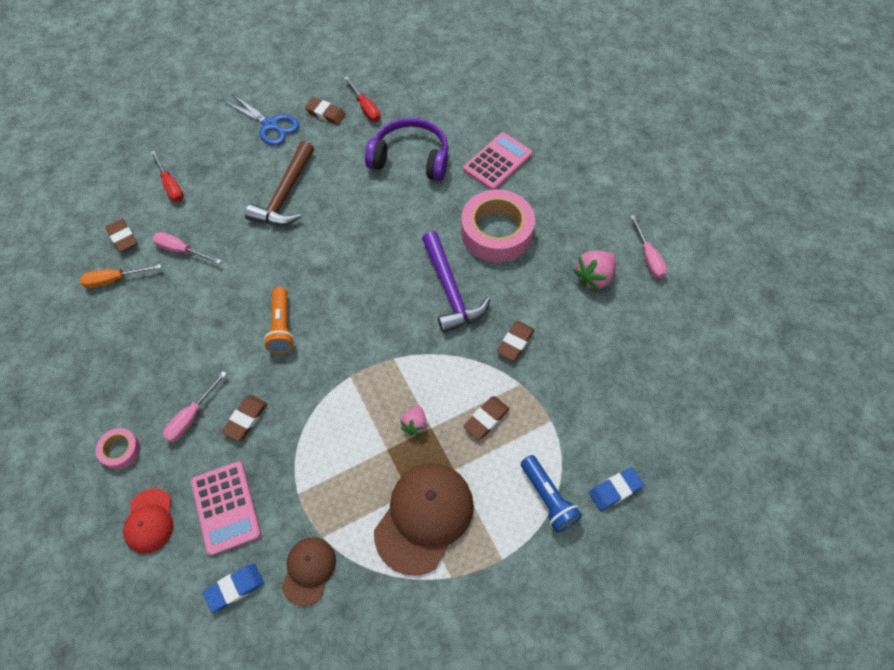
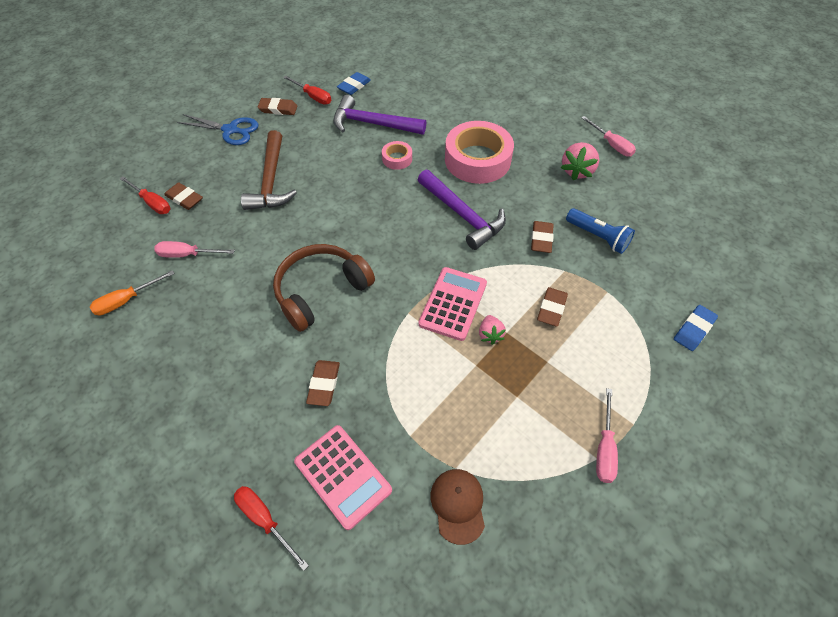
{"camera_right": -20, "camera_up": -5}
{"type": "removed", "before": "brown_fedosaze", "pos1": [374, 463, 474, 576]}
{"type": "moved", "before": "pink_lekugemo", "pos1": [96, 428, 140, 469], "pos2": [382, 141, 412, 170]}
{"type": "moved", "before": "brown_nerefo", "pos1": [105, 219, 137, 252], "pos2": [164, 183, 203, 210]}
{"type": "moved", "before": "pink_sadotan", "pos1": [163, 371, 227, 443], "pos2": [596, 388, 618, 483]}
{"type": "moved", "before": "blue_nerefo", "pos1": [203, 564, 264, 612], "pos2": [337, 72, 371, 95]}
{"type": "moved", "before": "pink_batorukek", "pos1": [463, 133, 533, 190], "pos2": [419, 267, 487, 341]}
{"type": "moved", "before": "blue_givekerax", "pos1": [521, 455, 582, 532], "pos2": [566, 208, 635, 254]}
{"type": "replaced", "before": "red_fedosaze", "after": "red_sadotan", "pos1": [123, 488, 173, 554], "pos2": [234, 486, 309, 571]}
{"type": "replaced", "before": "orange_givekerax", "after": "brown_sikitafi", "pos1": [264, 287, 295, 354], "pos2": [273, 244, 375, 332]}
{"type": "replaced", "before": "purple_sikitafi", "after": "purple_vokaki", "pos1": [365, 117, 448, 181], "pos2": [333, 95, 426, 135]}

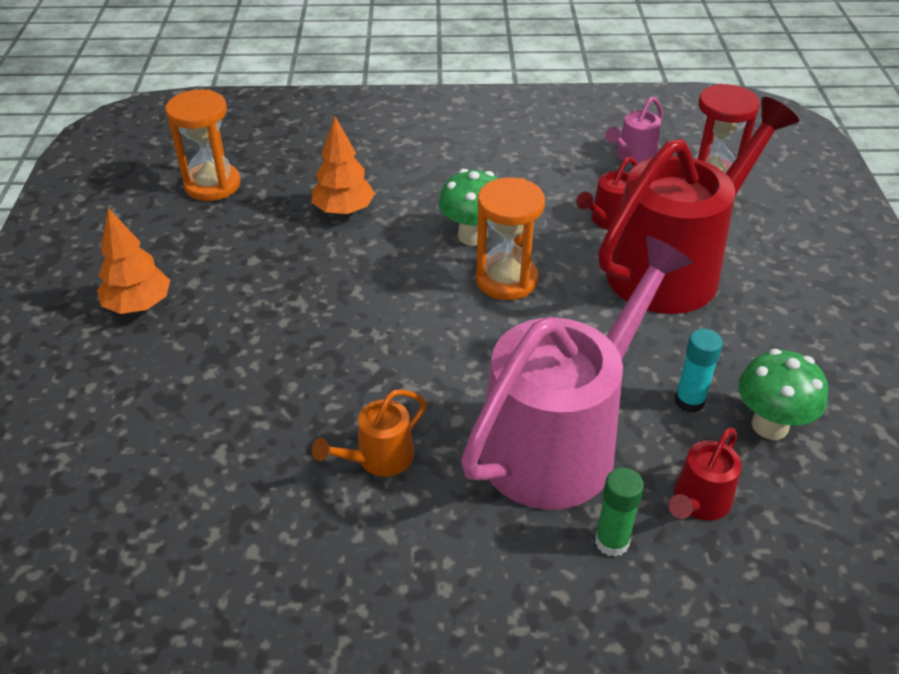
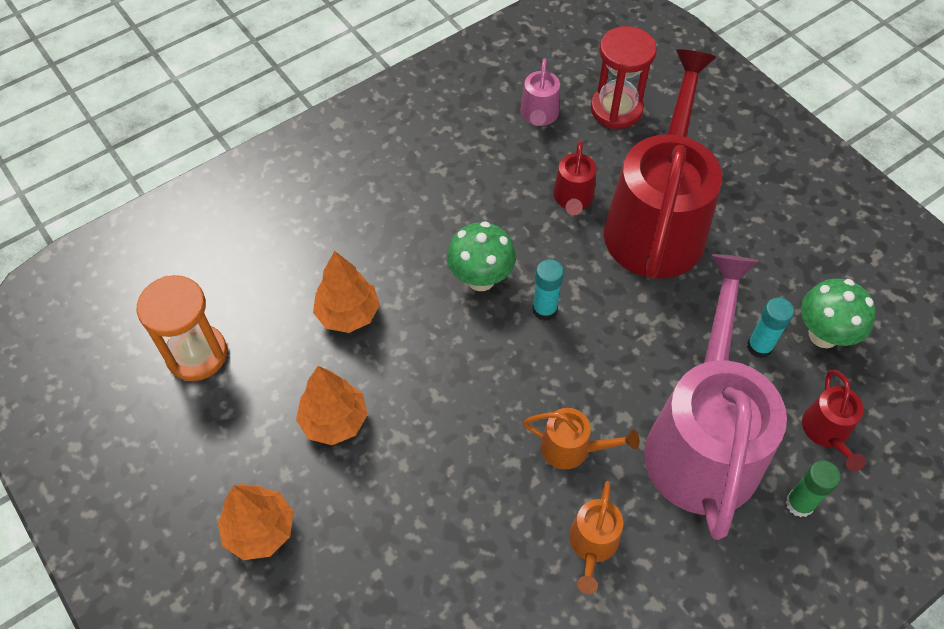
{"camera_right": -35, "camera_up": 15}
{"type": "added", "after": "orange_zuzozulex", "pos2": [296, 366, 368, 445]}
{"type": "added", "after": "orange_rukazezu", "pos2": [523, 408, 640, 469]}
{"type": "replaced", "before": "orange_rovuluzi", "after": "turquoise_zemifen", "pos1": [476, 178, 545, 300], "pos2": [532, 259, 564, 321]}

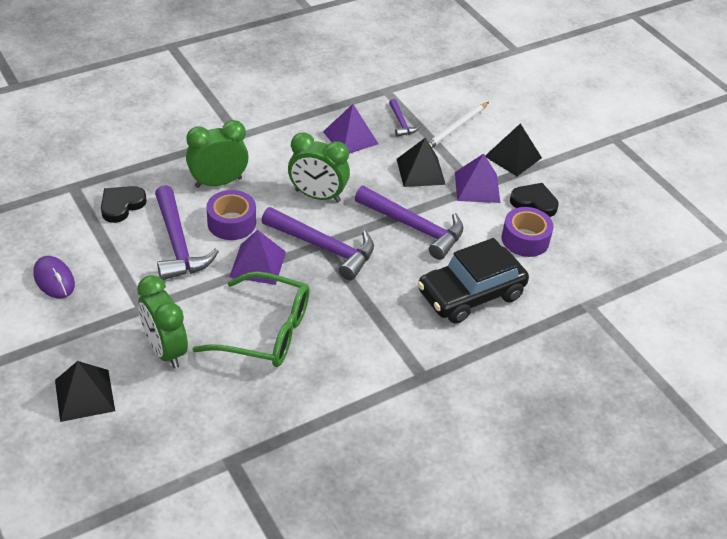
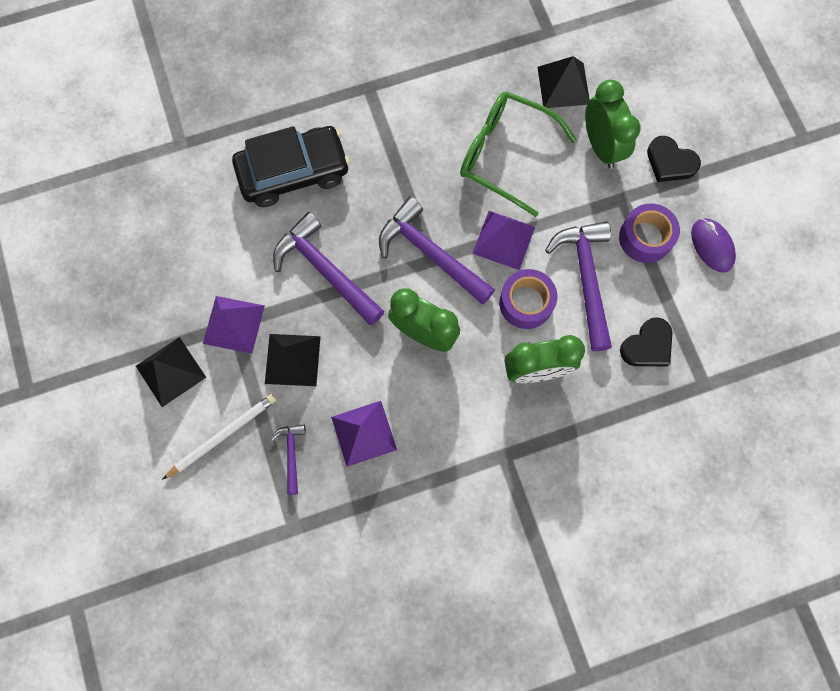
{"camera_right": -165, "camera_up": 30}
{"type": "moved", "before": "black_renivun", "pos1": [55, 361, 115, 422], "pos2": [538, 56, 590, 108]}
{"type": "moved", "before": "purple_lekugemo", "pos1": [502, 207, 554, 257], "pos2": [619, 203, 680, 263]}
{"type": "moved", "before": "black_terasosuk", "pos1": [510, 183, 559, 217], "pos2": [647, 136, 701, 182]}

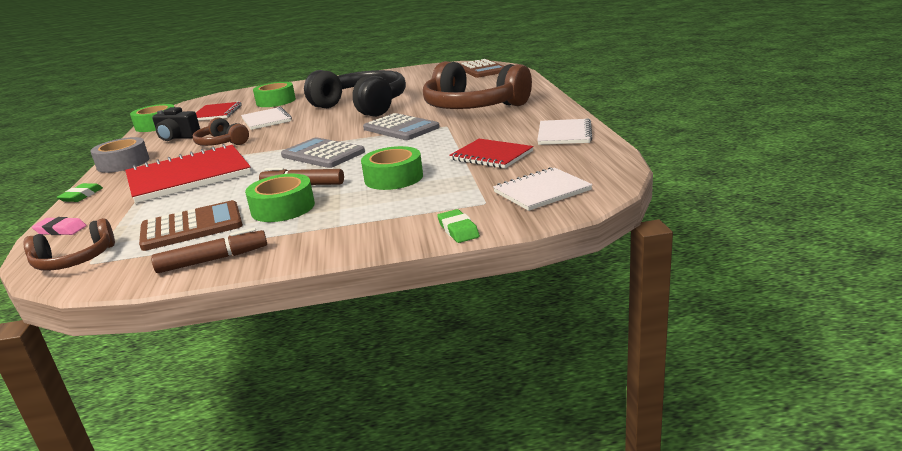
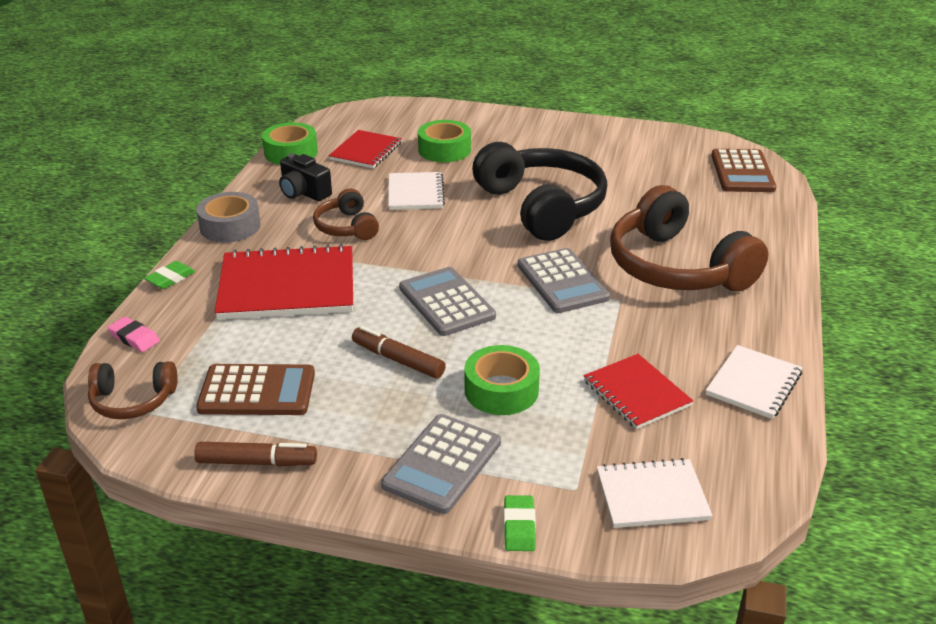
{"camera_right": 20, "camera_up": 10}
{"type": "removed", "before": "green_lekugemo", "pos1": [245, 174, 315, 222]}
{"type": "added", "after": "grey_batorukek", "pos2": [381, 414, 501, 514]}

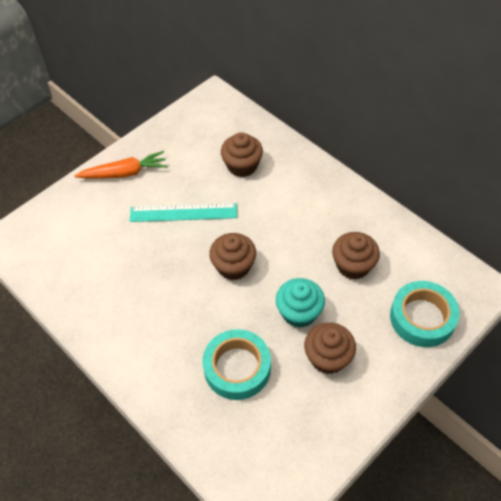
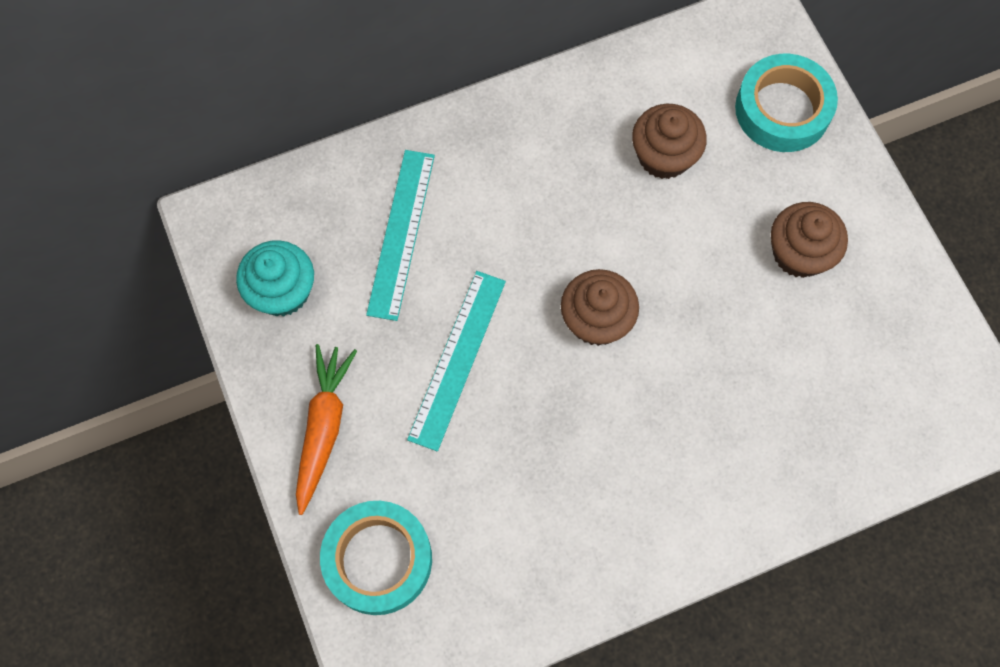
{"camera_right": -70, "camera_up": 15}
{"type": "moved", "before": "turquoise_lekugemo", "pos1": [203, 329, 271, 400], "pos2": [320, 501, 432, 615]}
{"type": "moved", "before": "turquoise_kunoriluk", "pos1": [276, 278, 325, 328], "pos2": [236, 240, 314, 316]}
{"type": "replaced", "before": "brown_kunoriluk", "after": "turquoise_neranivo", "pos1": [221, 132, 263, 177], "pos2": [366, 150, 435, 321]}

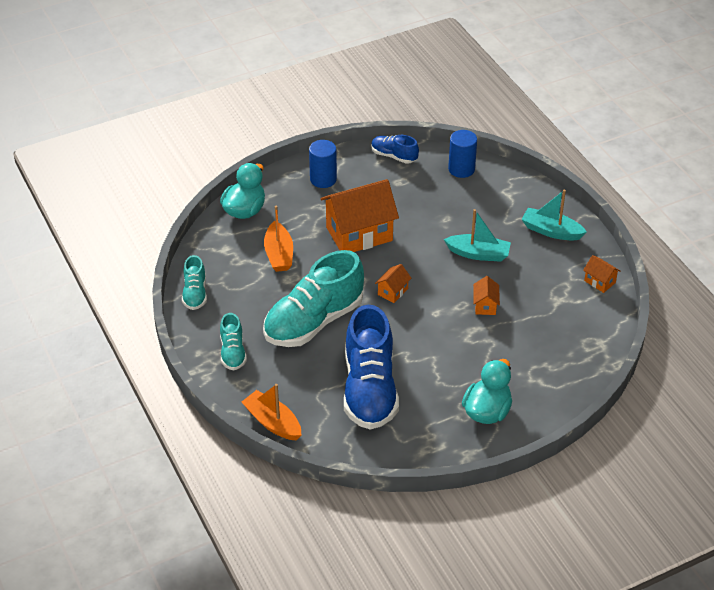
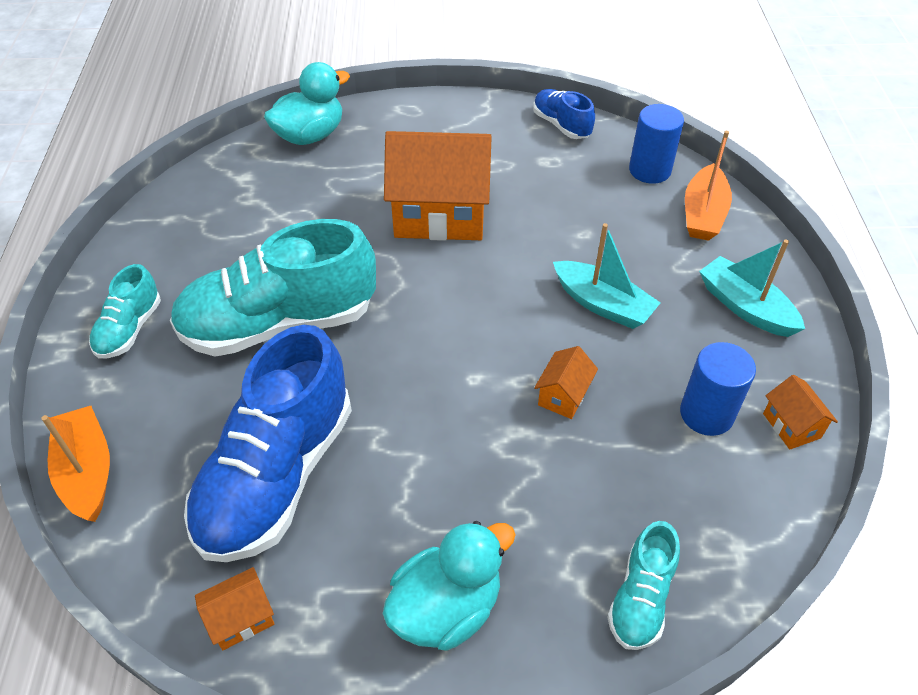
{"camera_right": 25, "camera_up": 5}
{"type": "moved", "before": "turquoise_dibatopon", "pos1": [182, 255, 207, 310], "pos2": [607, 521, 680, 650]}
{"type": "moved", "before": "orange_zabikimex", "pos1": [264, 206, 293, 272], "pos2": [685, 131, 732, 241]}
{"type": "moved", "before": "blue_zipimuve", "pos1": [309, 140, 337, 188], "pos2": [680, 342, 756, 436]}
{"type": "moved", "before": "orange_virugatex", "pos1": [375, 264, 411, 303], "pos2": [195, 567, 274, 650]}

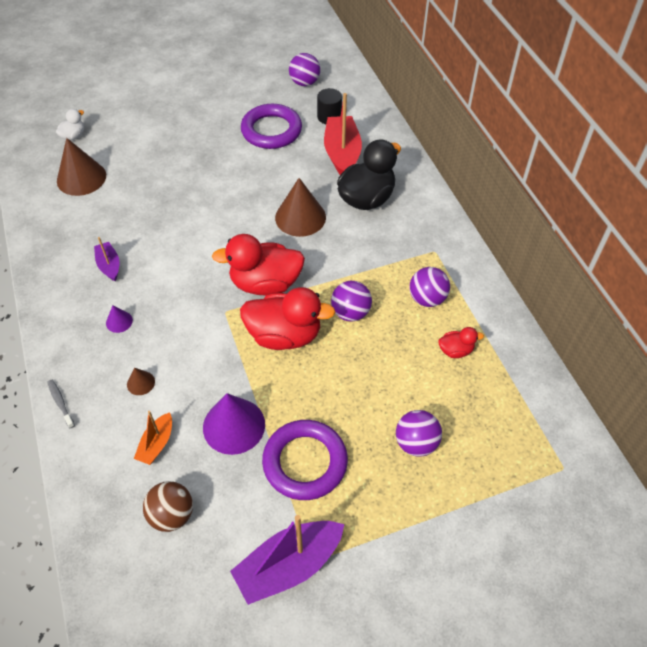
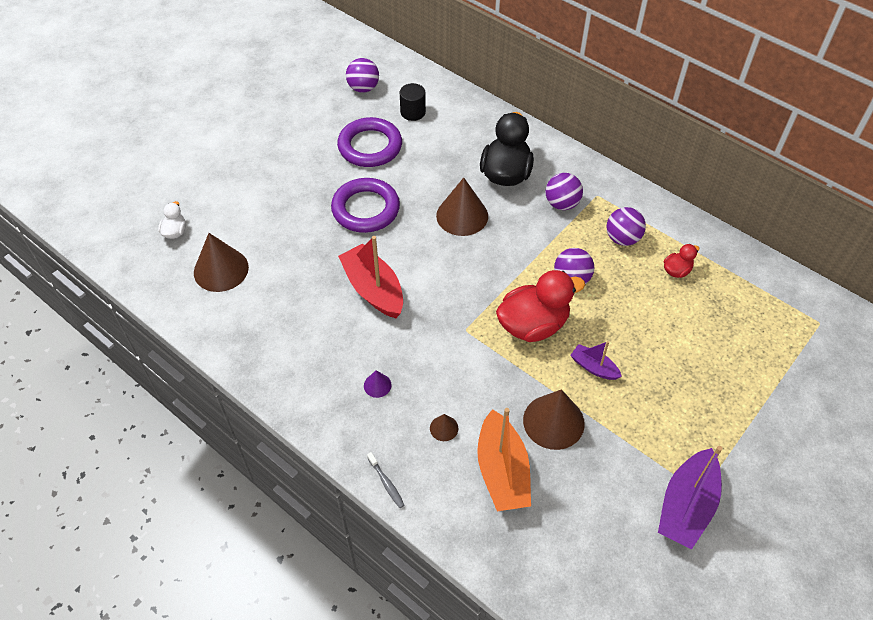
{"camera_right": -30, "camera_up": 0}
{"type": "removed", "before": "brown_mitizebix", "pos1": [143, 481, 193, 532]}
{"type": "removed", "before": "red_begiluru", "pos1": [212, 234, 305, 296]}
{"type": "moved", "before": "purple_zabikimex", "pos1": [94, 237, 120, 281], "pos2": [570, 341, 622, 380]}
{"type": "moved", "before": "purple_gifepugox", "pos1": [262, 420, 348, 500], "pos2": [331, 178, 400, 233]}
{"type": "moved", "before": "red_zabikimex", "pos1": [324, 93, 362, 175], "pos2": [338, 236, 403, 318]}
{"type": "moved", "before": "purple_mitizebix", "pos1": [396, 410, 442, 457], "pos2": [545, 173, 583, 210]}
{"type": "recoloured", "before": "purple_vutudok", "after": "brown_vutudok", "pos1": [203, 393, 265, 455], "pos2": [523, 389, 585, 450]}
{"type": "turned", "before": "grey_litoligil", "pos1": [47, 380, 75, 428], "pos2": [367, 452, 404, 508], "turn": -150}
{"type": "resized", "before": "orange_zabikimex", "pos1": [134, 411, 172, 465], "pos2": [477, 408, 531, 511], "scale": 1.86}

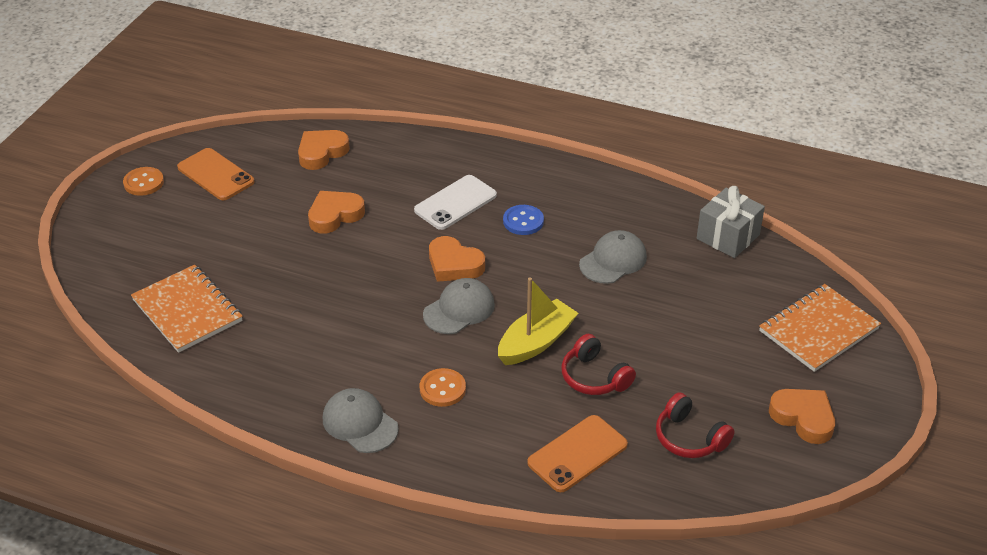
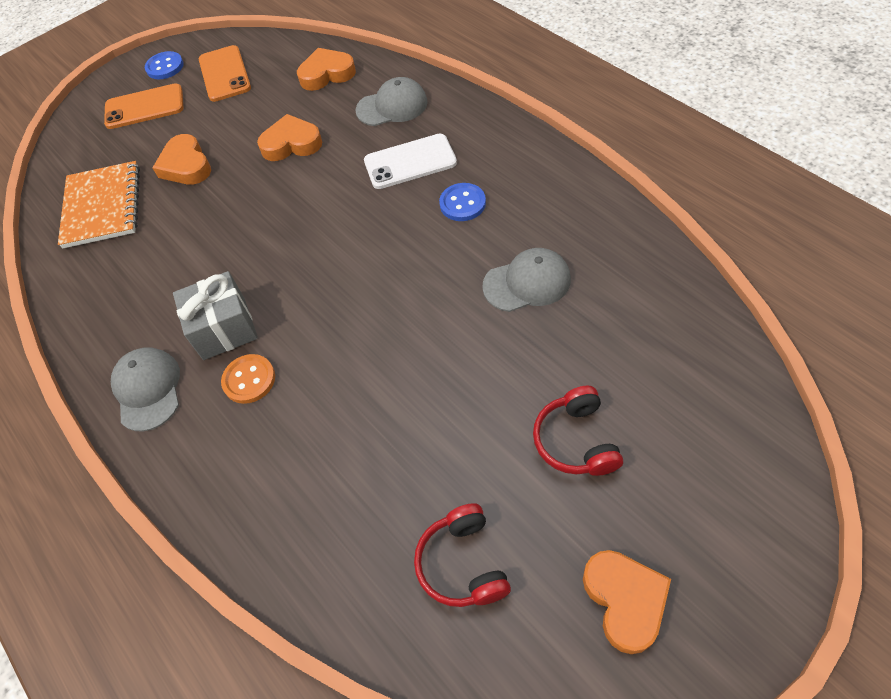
{"camera_right": 35, "camera_up": 15}
{"type": "removed", "before": "yellow_zabikimex", "pos1": [498, 278, 578, 365]}
{"type": "removed", "before": "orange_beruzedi", "pos1": [759, 284, 881, 372]}
{"type": "moved", "before": "grey_fedosaze", "pos1": [423, 278, 495, 334], "pos2": [355, 77, 428, 126]}
{"type": "moved", "before": "orange_terasosuk", "pos1": [429, 236, 485, 282], "pos2": [152, 134, 211, 185]}
{"type": "moved", "before": "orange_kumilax", "pos1": [527, 415, 628, 492], "pos2": [104, 83, 183, 129]}
{"type": "moved", "before": "red_sikitafi", "pos1": [561, 334, 636, 395], "pos2": [533, 386, 623, 476]}
{"type": "moved", "before": "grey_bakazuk", "pos1": [697, 186, 765, 258], "pos2": [173, 271, 258, 360]}
{"type": "recoloured", "before": "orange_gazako", "after": "blue_gazako", "pos1": [123, 167, 164, 196], "pos2": [145, 51, 184, 79]}

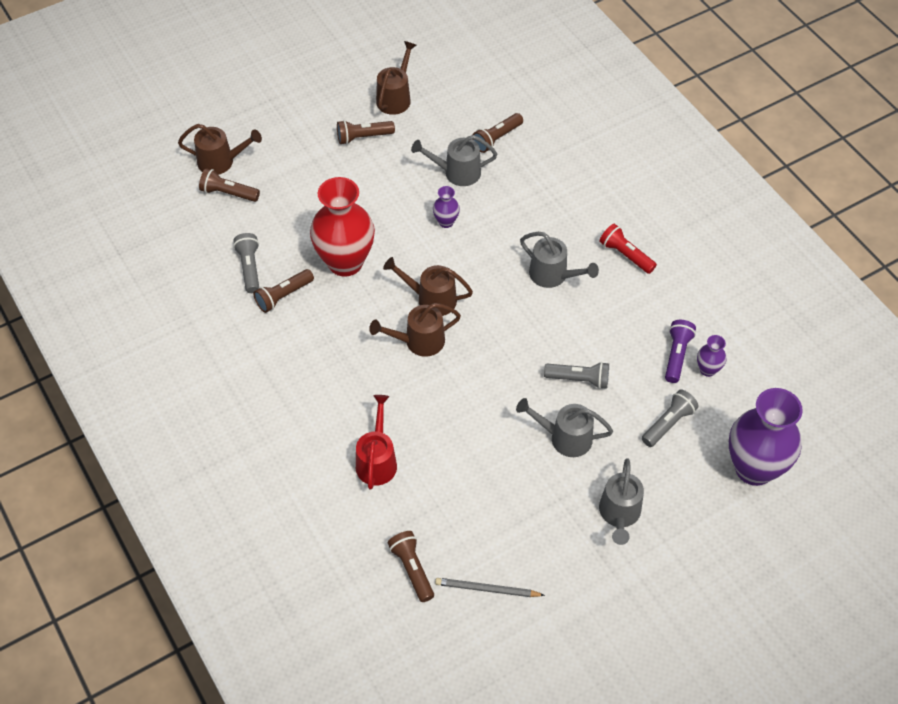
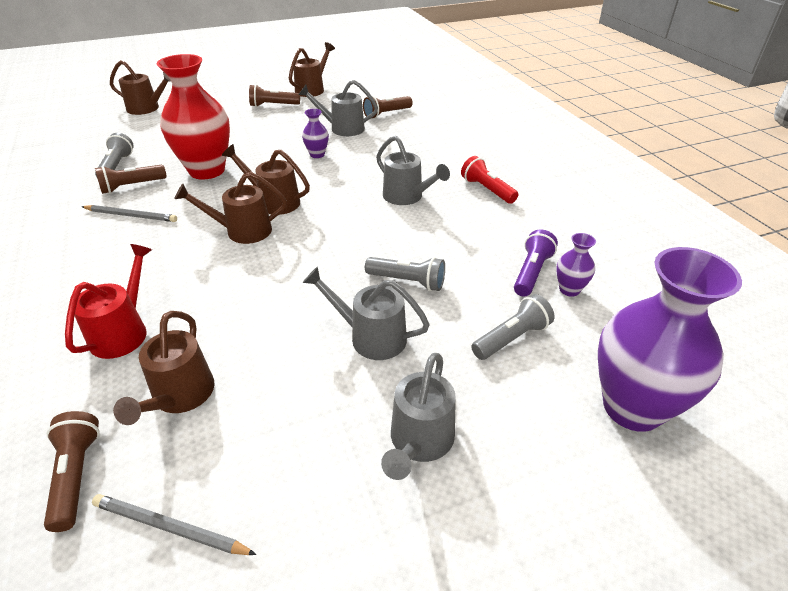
{"camera_right": 10, "camera_up": -15}
{"type": "removed", "before": "brown_givekerax", "pos1": [199, 168, 260, 202]}
{"type": "added", "after": "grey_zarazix", "pos2": [82, 205, 177, 222]}
{"type": "added", "after": "brown_rukazezu", "pos2": [113, 311, 214, 425]}

